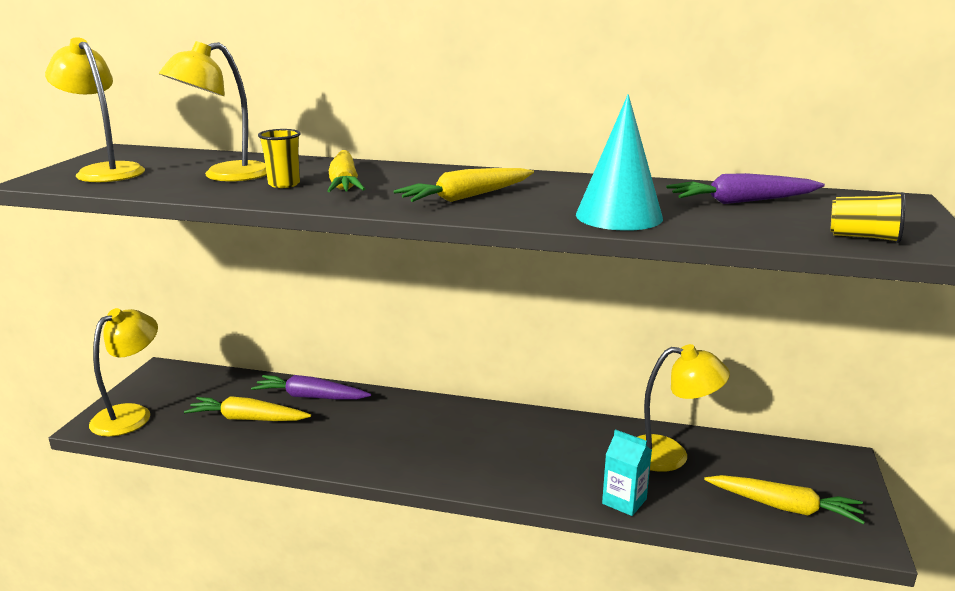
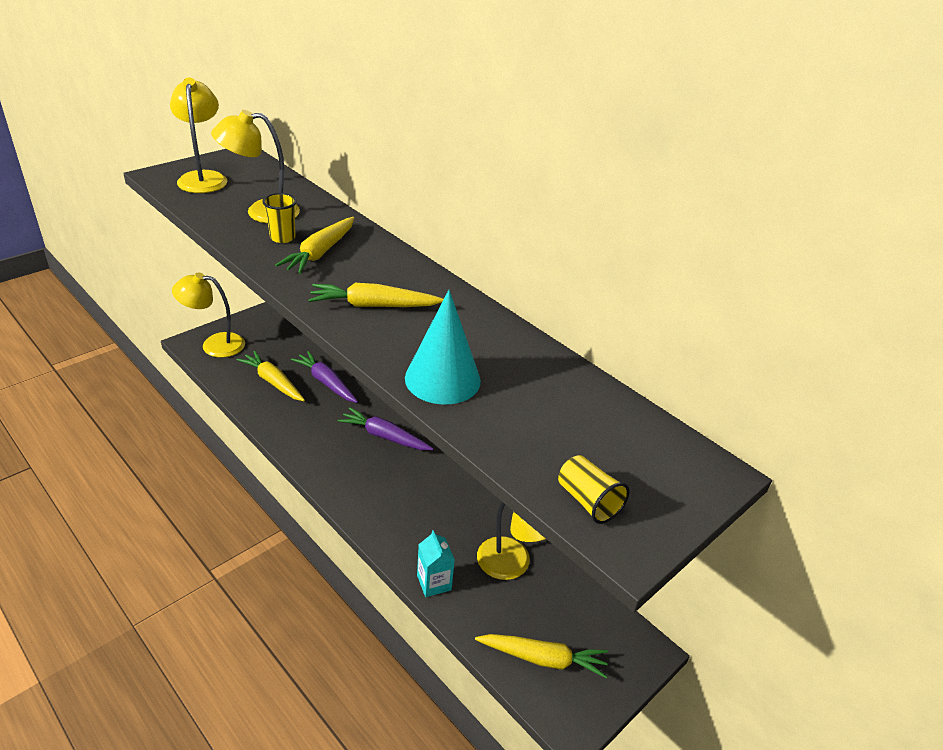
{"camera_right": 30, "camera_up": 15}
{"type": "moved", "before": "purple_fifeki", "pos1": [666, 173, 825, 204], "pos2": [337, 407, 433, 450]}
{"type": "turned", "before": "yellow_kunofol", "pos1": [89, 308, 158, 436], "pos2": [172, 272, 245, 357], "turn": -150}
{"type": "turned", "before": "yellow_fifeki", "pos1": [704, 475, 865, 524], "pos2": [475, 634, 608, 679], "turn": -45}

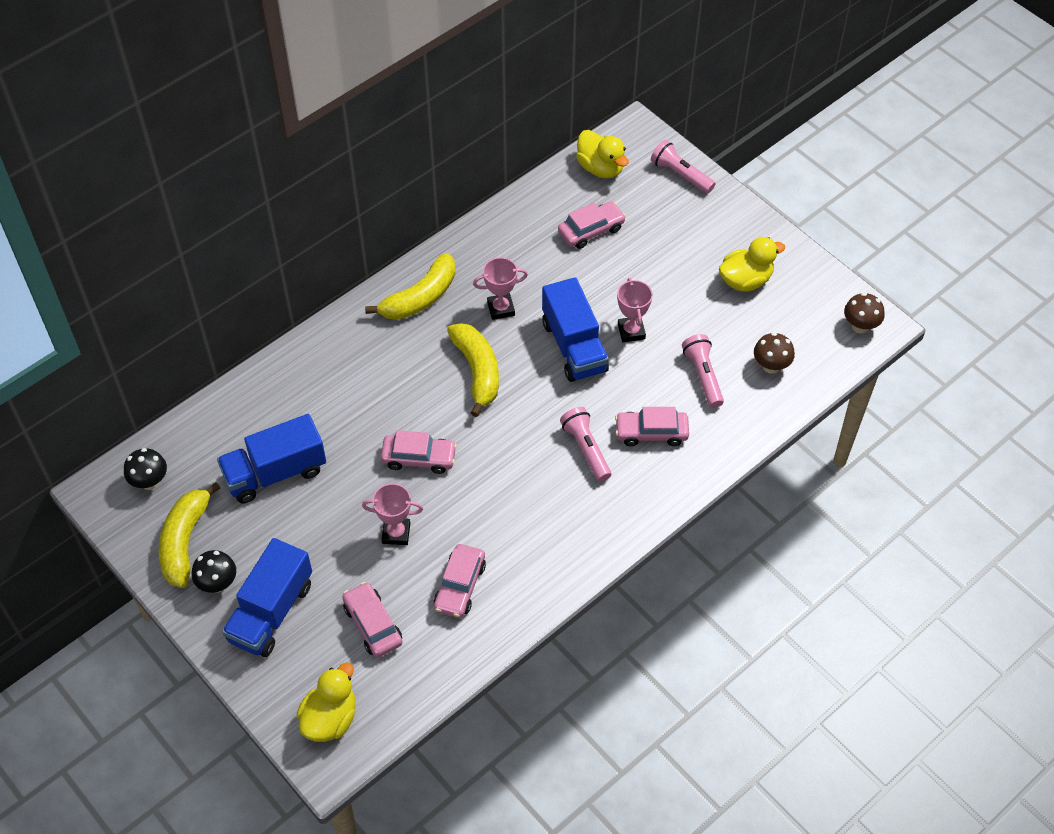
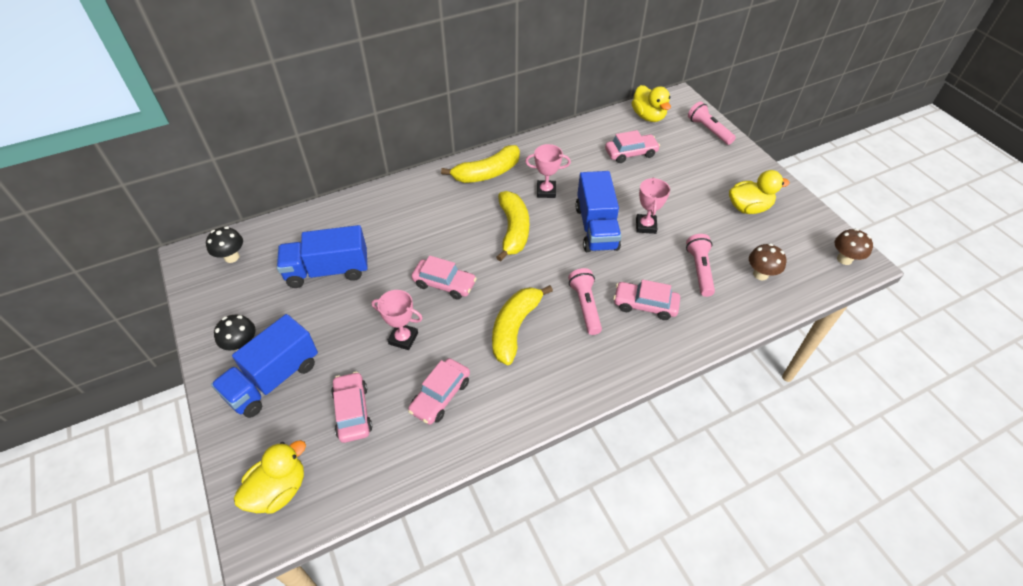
{"camera_right": 15, "camera_up": -5}
{"type": "moved", "before": "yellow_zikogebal", "pos1": [159, 482, 220, 588], "pos2": [492, 285, 553, 365]}

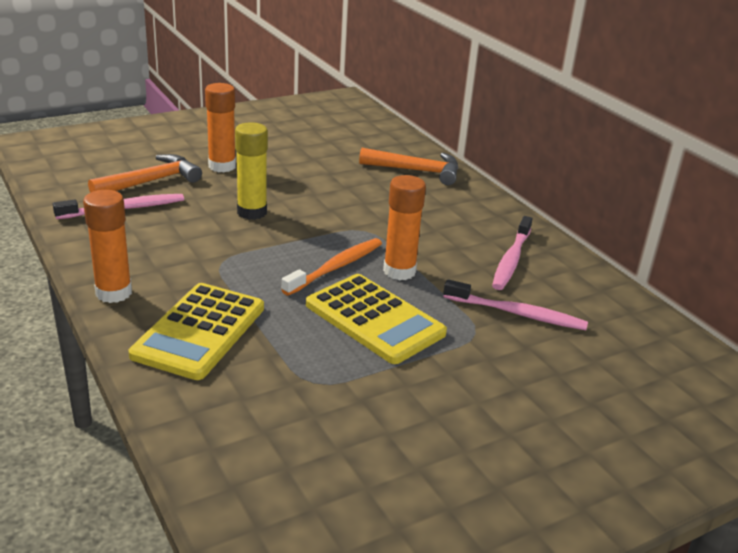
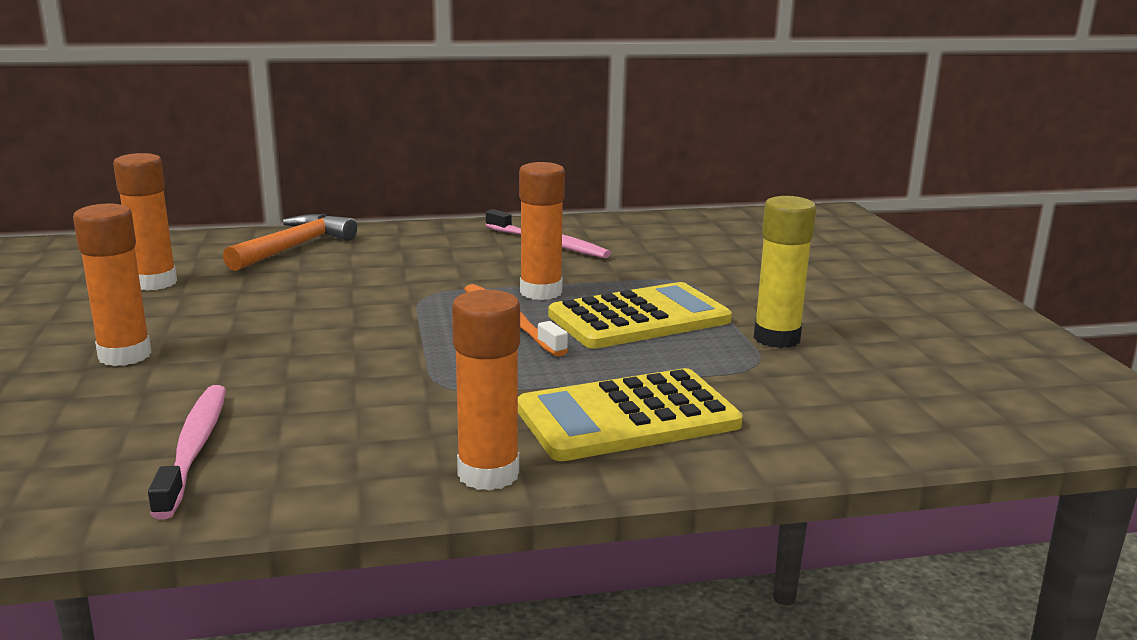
{"camera_right": -70, "camera_up": -10}
{"type": "removed", "before": "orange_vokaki", "pos1": [88, 154, 202, 193]}
{"type": "removed", "before": "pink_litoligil", "pos1": [443, 279, 588, 330]}
{"type": "added", "after": "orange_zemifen", "pos2": [113, 153, 177, 290]}
{"type": "moved", "before": "yellow_zemifen", "pos1": [235, 122, 268, 220], "pos2": [754, 196, 816, 348]}
{"type": "turned", "before": "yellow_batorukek", "pos1": [129, 283, 264, 380], "pos2": [518, 368, 743, 461], "turn": 120}

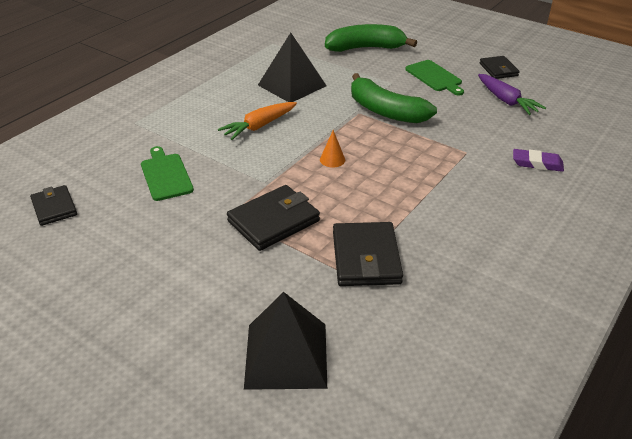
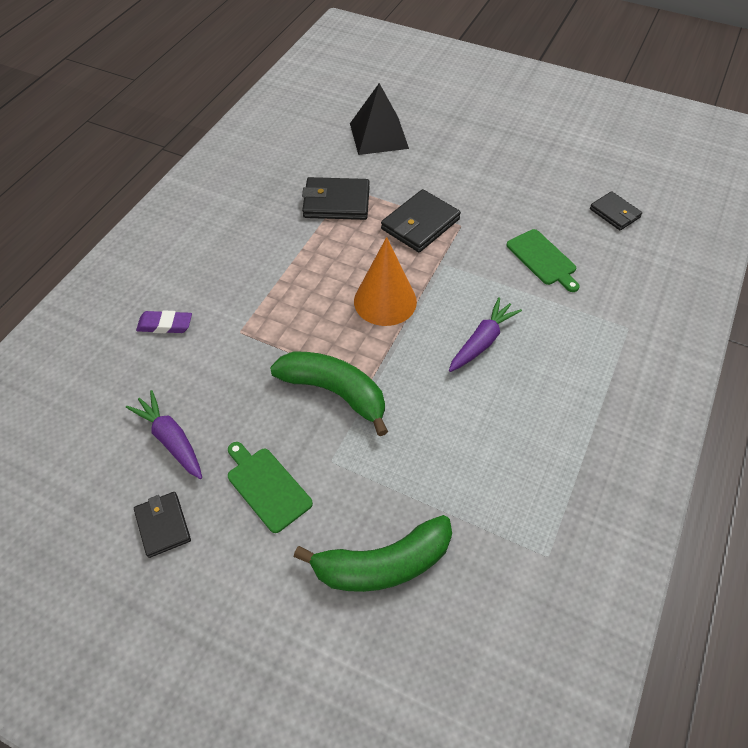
{"camera_right": 170, "camera_up": 15}
{"type": "removed", "before": "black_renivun", "pos1": [258, 33, 326, 102]}
{"type": "recoloured", "before": "orange_fifeki", "after": "purple_fifeki", "pos1": [218, 102, 297, 140], "pos2": [449, 297, 522, 372]}
{"type": "turned", "before": "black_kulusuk", "pos1": [333, 222, 403, 286], "pos2": [302, 177, 370, 220], "turn": -75}
{"type": "resized", "before": "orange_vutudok", "pos1": [320, 130, 345, 168], "pos2": [354, 237, 417, 326], "scale": 2.3}

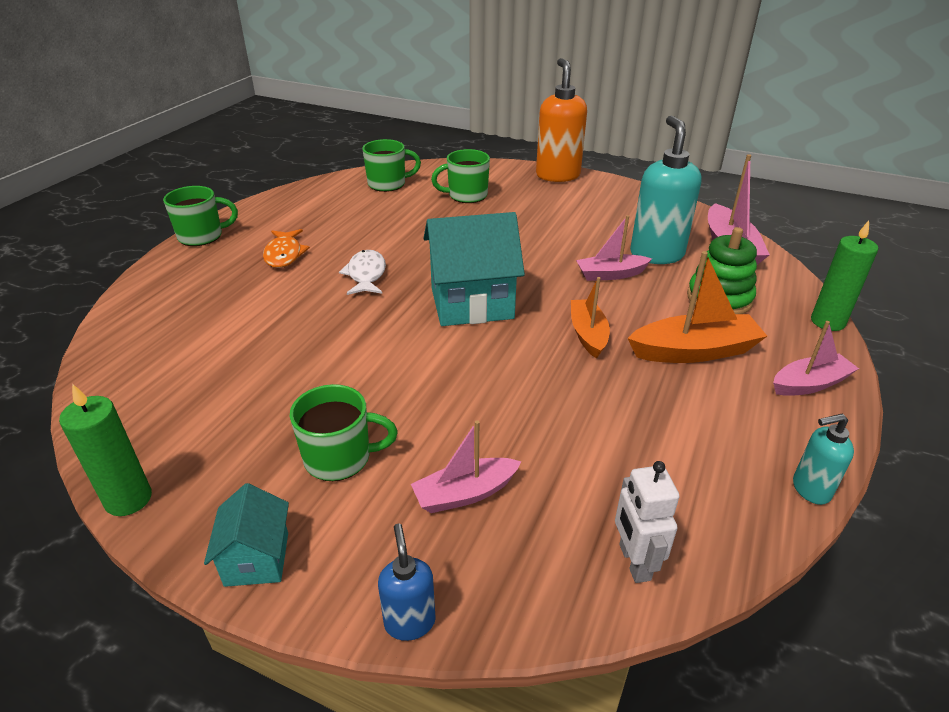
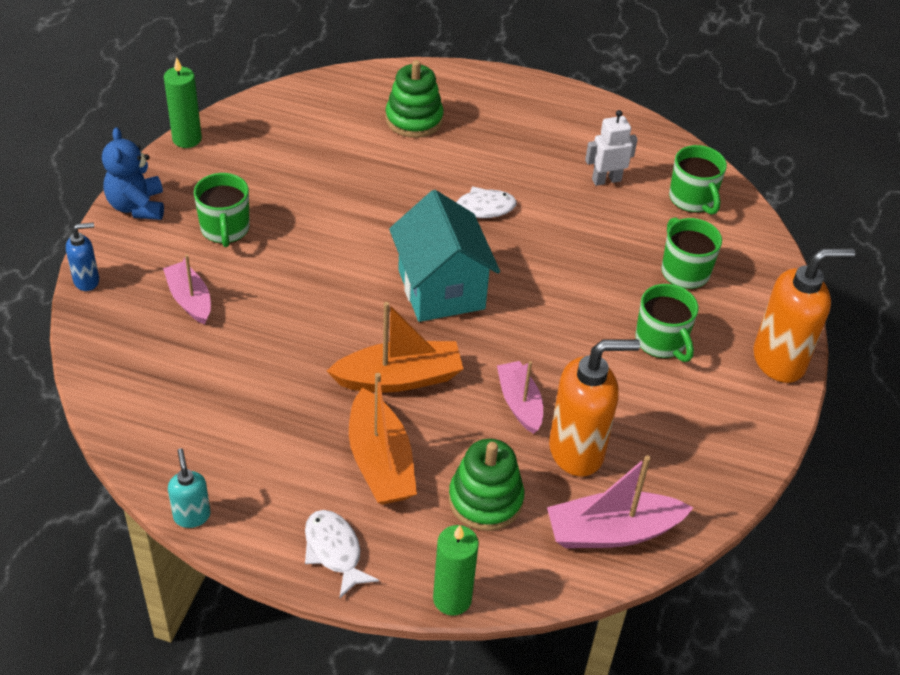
{"camera_right": 80, "camera_up": 10}
{"type": "removed", "before": "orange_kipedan", "pos1": [263, 229, 310, 268]}
{"type": "added", "after": "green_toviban", "pos2": [385, 60, 444, 138]}
{"type": "moved", "before": "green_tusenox", "pos1": [163, 186, 238, 246], "pos2": [635, 284, 698, 362]}
{"type": "moved", "before": "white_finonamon", "pos1": [615, 461, 679, 583], "pos2": [585, 110, 638, 186]}
{"type": "replaced", "before": "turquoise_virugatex", "after": "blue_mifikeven", "pos1": [204, 483, 289, 587], "pos2": [102, 127, 164, 220]}
{"type": "replaced", "before": "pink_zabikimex", "after": "white_kipedan", "pos1": [773, 321, 859, 396], "pos2": [305, 510, 379, 599]}
{"type": "recoloured", "before": "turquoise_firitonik", "after": "orange_firitonik", "pos1": [630, 116, 702, 264], "pos2": [549, 339, 640, 476]}
{"type": "resized", "before": "orange_zabikimex", "pos1": [571, 277, 610, 359], "pos2": [327, 302, 463, 393], "scale": 1.52}

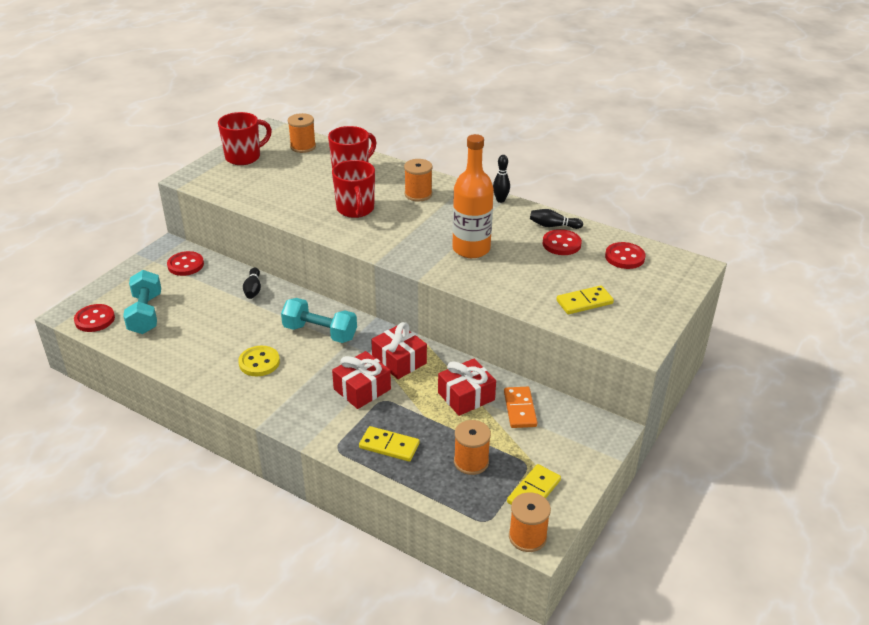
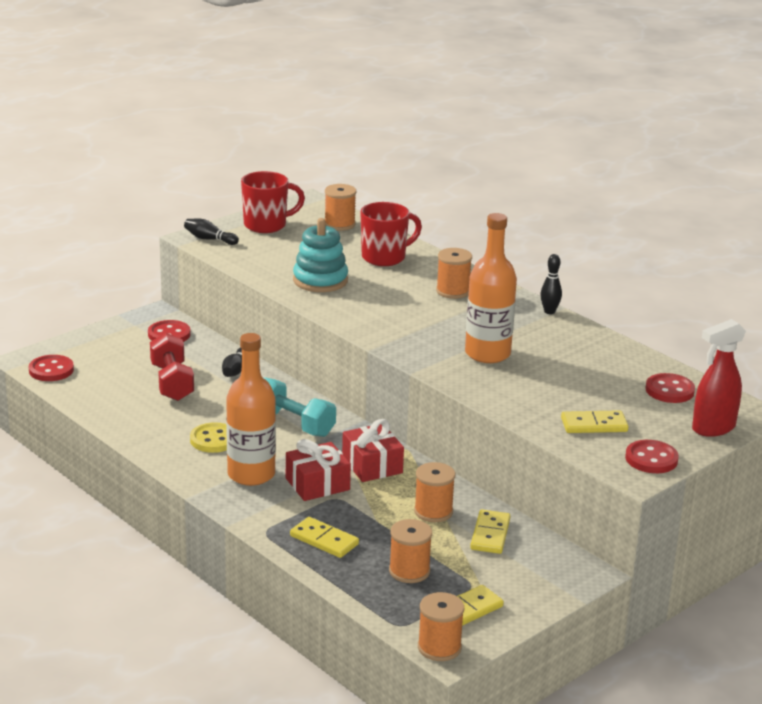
{"camera_right": 15, "camera_up": -10}
{"type": "removed", "before": "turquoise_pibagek", "pos1": [123, 270, 161, 334]}
{"type": "removed", "before": "red_tusenox", "pos1": [332, 160, 375, 218]}
{"type": "added", "after": "red_pibagek", "pos2": [150, 333, 194, 401]}
{"type": "added", "after": "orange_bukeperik", "pos2": [226, 333, 276, 486]}
{"type": "added", "after": "turquoise_toviban", "pos2": [293, 218, 348, 292]}
{"type": "added", "after": "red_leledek", "pos2": [692, 319, 746, 437]}
{"type": "moved", "before": "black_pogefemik", "pos1": [530, 209, 583, 229], "pos2": [184, 219, 239, 245]}
{"type": "moved", "before": "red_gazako", "pos1": [543, 229, 582, 255], "pos2": [625, 440, 679, 473]}
{"type": "replaced", "before": "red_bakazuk", "after": "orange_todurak", "pos1": [438, 359, 496, 416], "pos2": [414, 462, 455, 522]}
{"type": "recoloured", "before": "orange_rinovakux", "after": "yellow_rinovakux", "pos1": [504, 387, 537, 428], "pos2": [470, 510, 510, 554]}

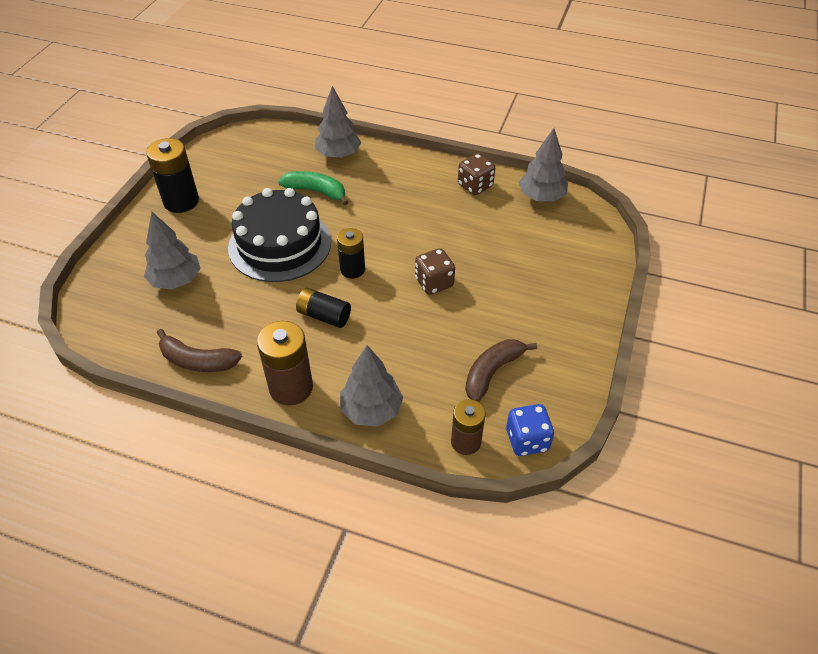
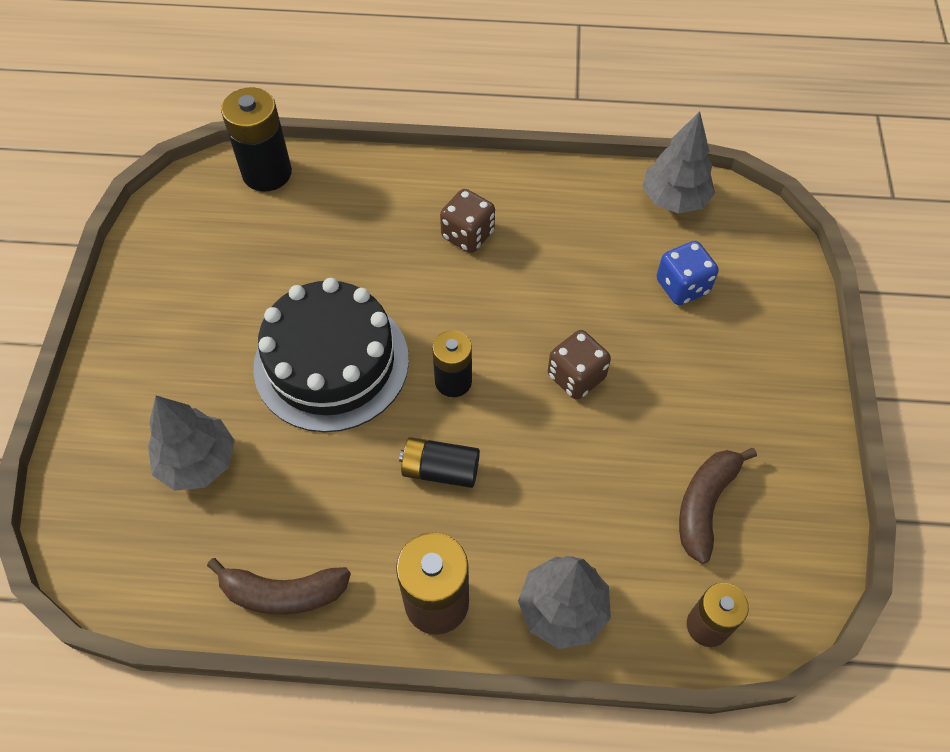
{"camera_right": -15, "camera_up": 10}
{"type": "removed", "before": "green_zikogebal", "pos1": [278, 171, 348, 205]}
{"type": "removed", "before": "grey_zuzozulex", "pos1": [315, 86, 361, 158]}
{"type": "moved", "before": "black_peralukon", "pos1": [146, 138, 199, 213], "pos2": [221, 87, 292, 192]}
{"type": "moved", "before": "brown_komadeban", "pos1": [458, 154, 495, 195], "pos2": [440, 189, 495, 253]}
{"type": "moved", "before": "blue_komadeban", "pos1": [506, 404, 554, 456], "pos2": [656, 241, 719, 305]}

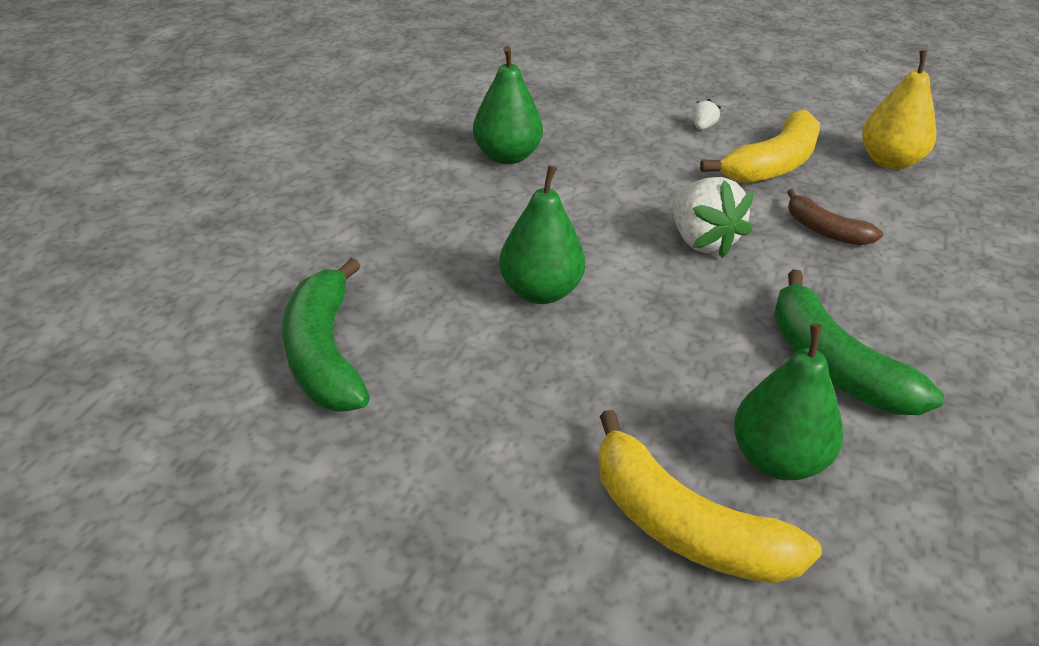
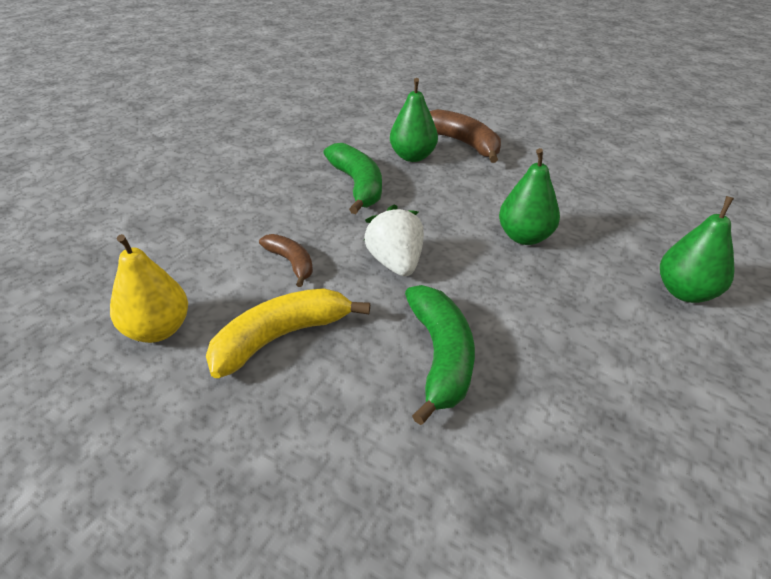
{"camera_right": -170, "camera_up": 0}
{"type": "removed", "before": "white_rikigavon", "pos1": [692, 99, 721, 130]}
{"type": "moved", "before": "green_zikogebal", "pos1": [282, 258, 370, 412], "pos2": [405, 285, 475, 425]}
{"type": "moved", "before": "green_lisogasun", "pos1": [473, 46, 543, 164], "pos2": [660, 196, 735, 303]}
{"type": "recoloured", "before": "yellow_zikogebal", "after": "brown_zikogebal", "pos1": [598, 410, 822, 583], "pos2": [430, 109, 501, 163]}

